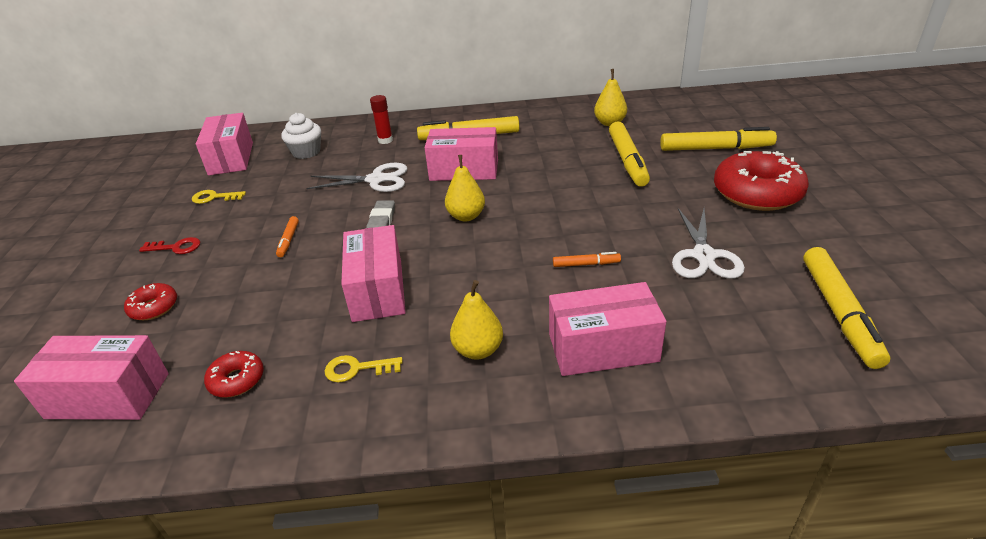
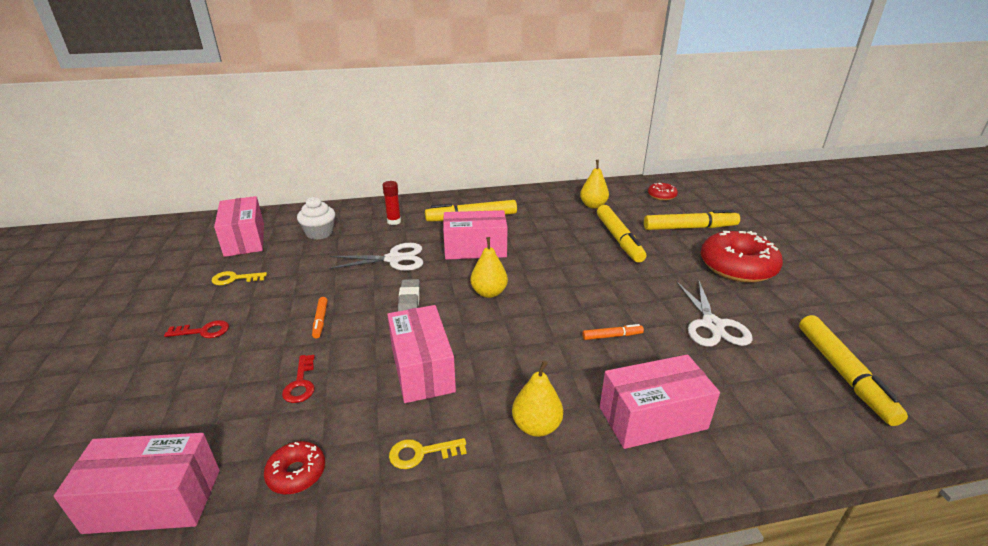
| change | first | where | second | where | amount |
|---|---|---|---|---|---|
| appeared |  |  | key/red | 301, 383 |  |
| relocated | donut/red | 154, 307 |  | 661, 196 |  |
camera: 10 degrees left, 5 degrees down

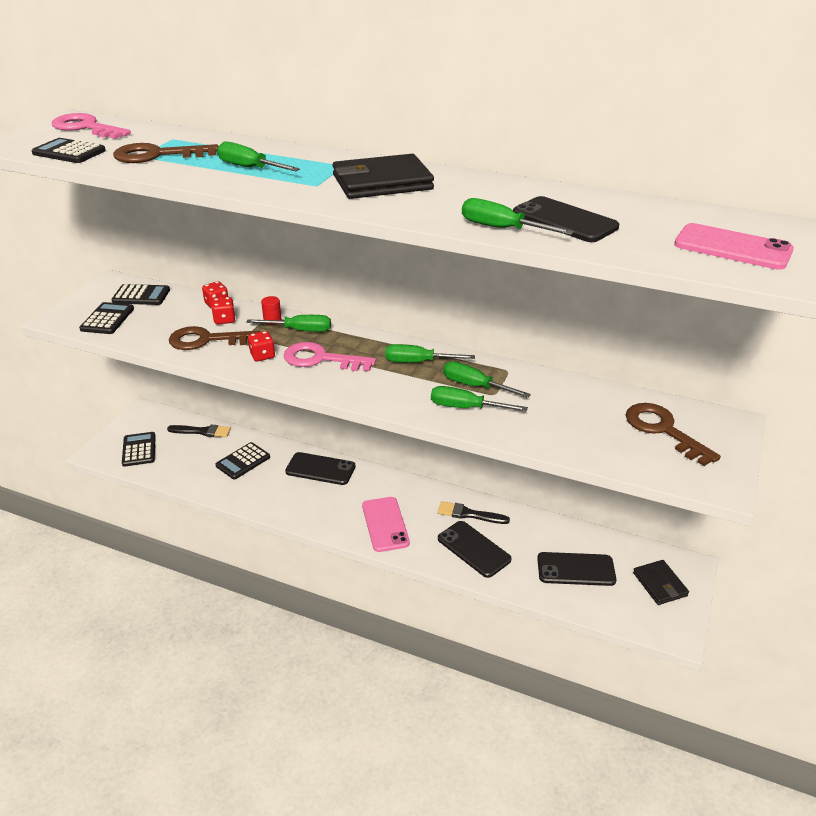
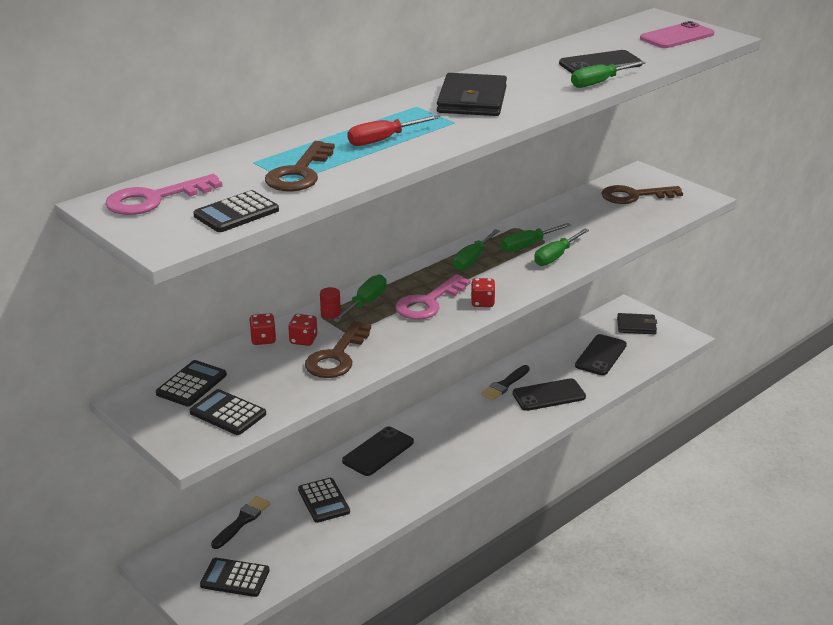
| change | first | where | second | where | amount |
|---|---|---|---|---|---|
| colour | screwdriver/green | 249, 168 | screwdriver/red | 382, 140 |  |
| relocated | dice/red | 262, 356 |  | 482, 303 |  |
| missing | phone/pink | 385, 524 |  |  |  |
camera: 65 degrees left, 5 degrees down

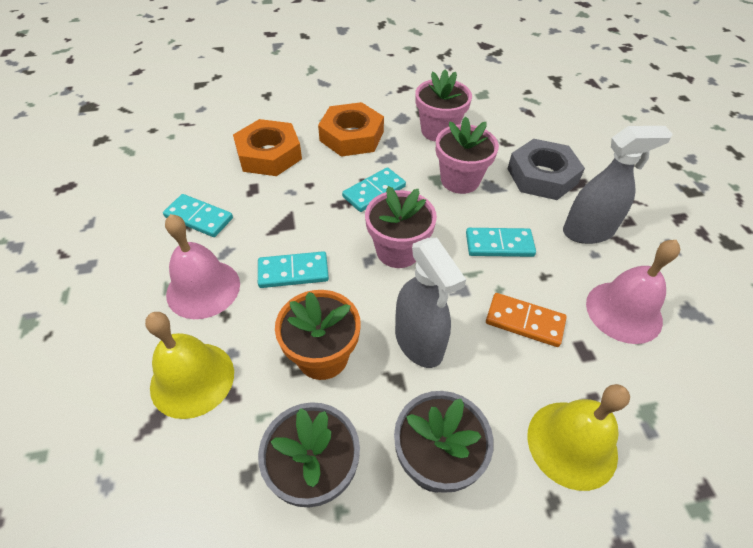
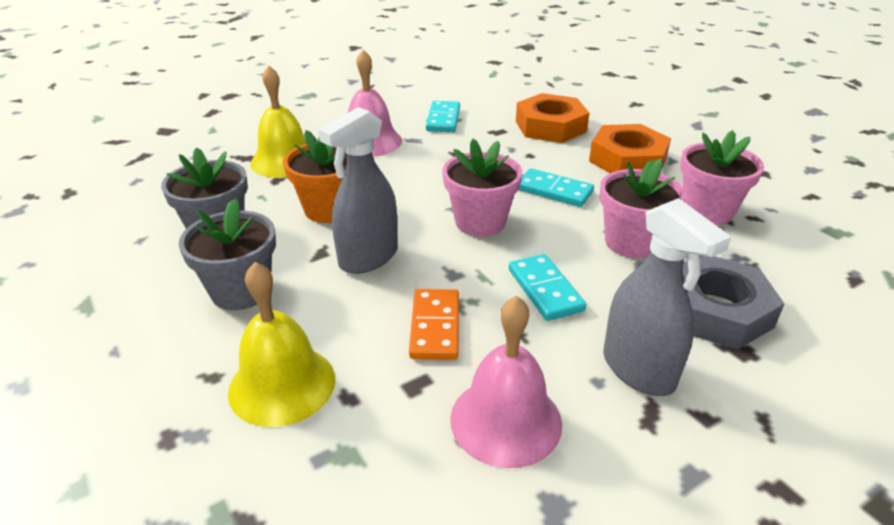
| change | first | where | second | where | amount |
|---|---|---|---|---|---|
| missing | domino/turquoise | 293, 272 |  |  |  |
camera: 70 degrees right, 15 degrees down

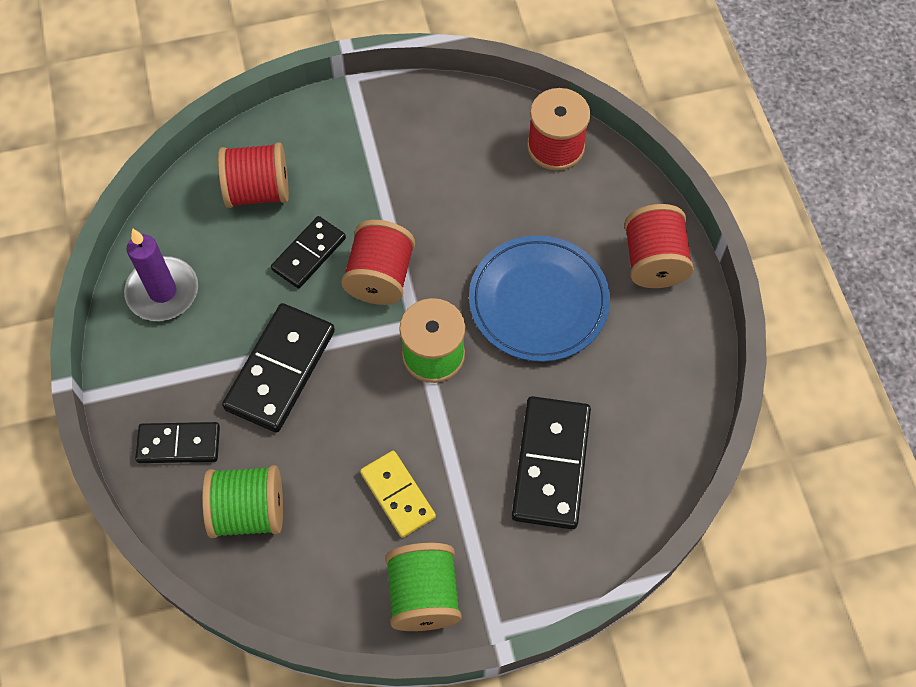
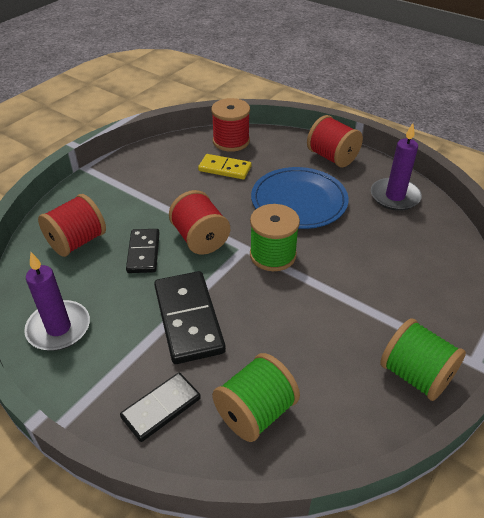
| change | first | where | second | where | amount |
|---|---|---|---|---|---|
| relocated | domino/yellow | 397, 495 |  | 224, 169 |  |
| appeared |  |  | candle/purple | 395, 196 |  |
| missing | domino/black | 550, 464 |  |  |  |
camera: 40 degrees left, 20 degrees down

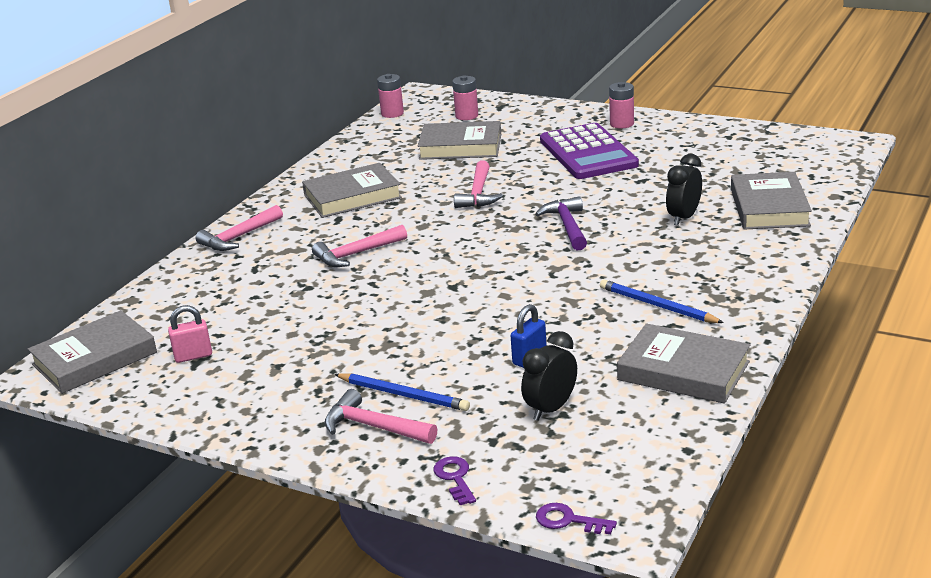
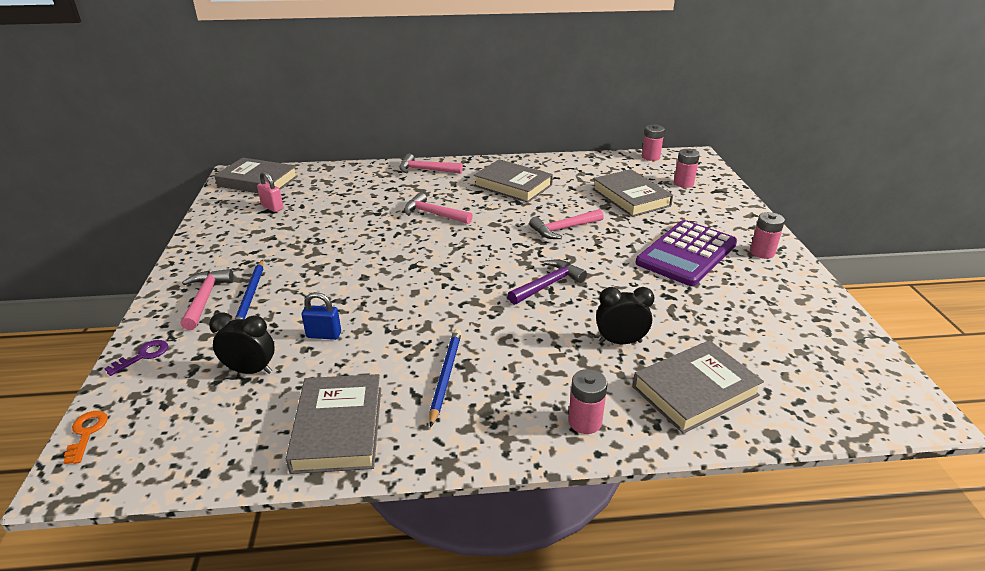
| change | first | where | second | where | amount |
|---|---|---|---|---|---|
| colour | key/purple | 569, 520 | key/orange | 86, 433 |  |
| appeared |  |  | battery/pink | 585, 422 |  |
camera: 55 degrees right, 5 degrees up

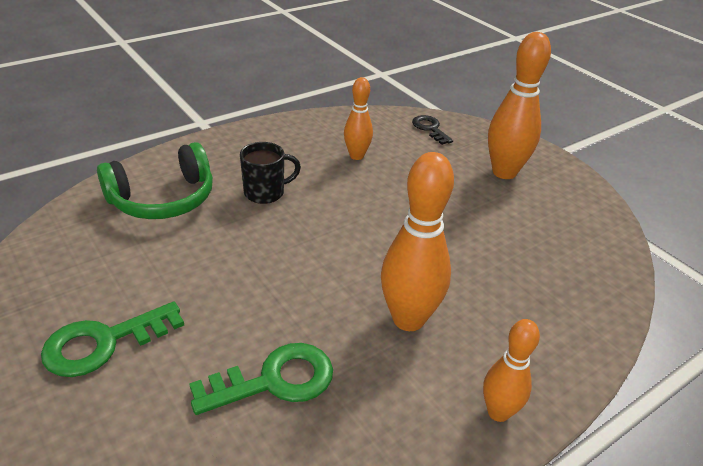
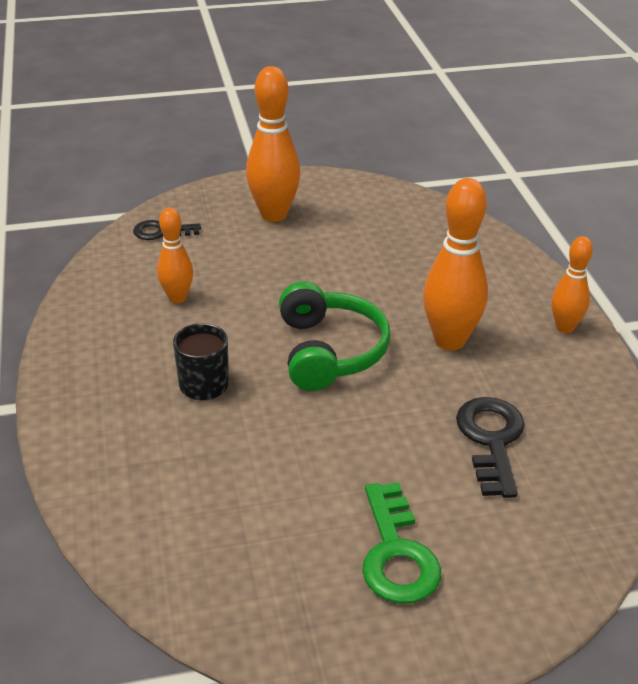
| change | first | where | second | where | amount |
|---|---|---|---|---|---|
| relocated | headphones/green | 163, 199 |  | 330, 351 |  |
| colour | key/green | 274, 380 | key/black | 491, 440 |  |
camera: 65 degrees left, 0 degrees up

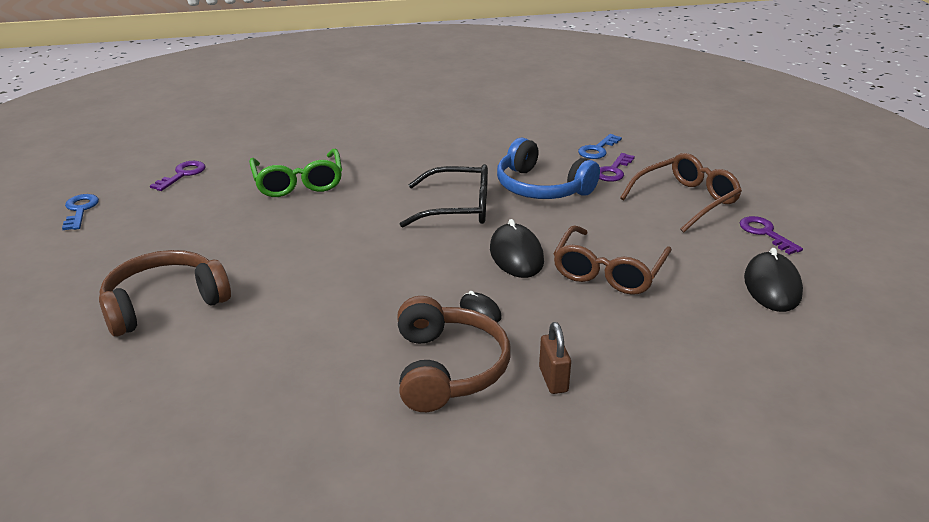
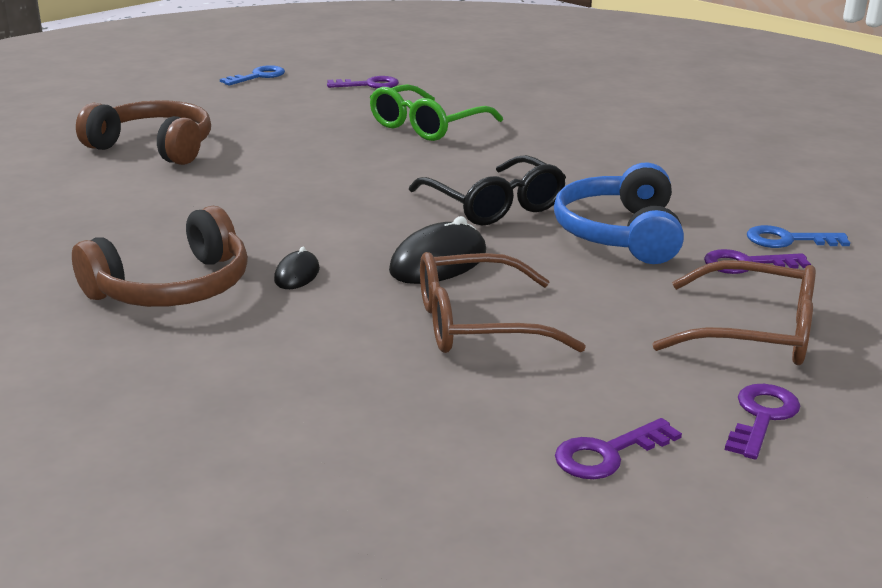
| change | first | where | second | where | amount |
|---|---|---|---|---|---|
| exchanged | mouse/black | 772, 286 | key/purple | 608, 454 |  |
| missing | padlock/brown | 553, 379 |  |  |  |
camera: 55 degrees right, 5 degrees down

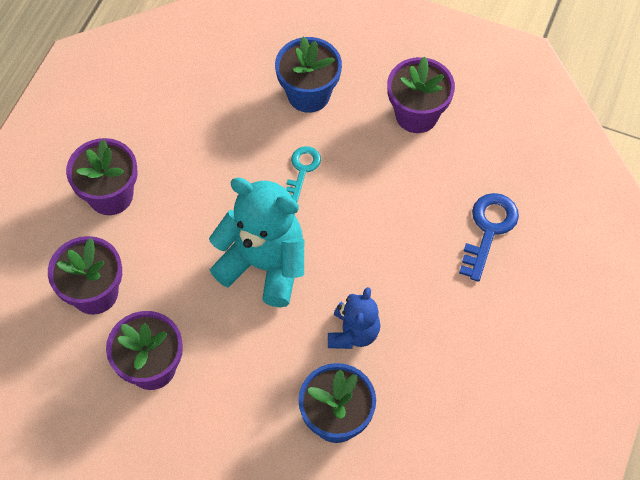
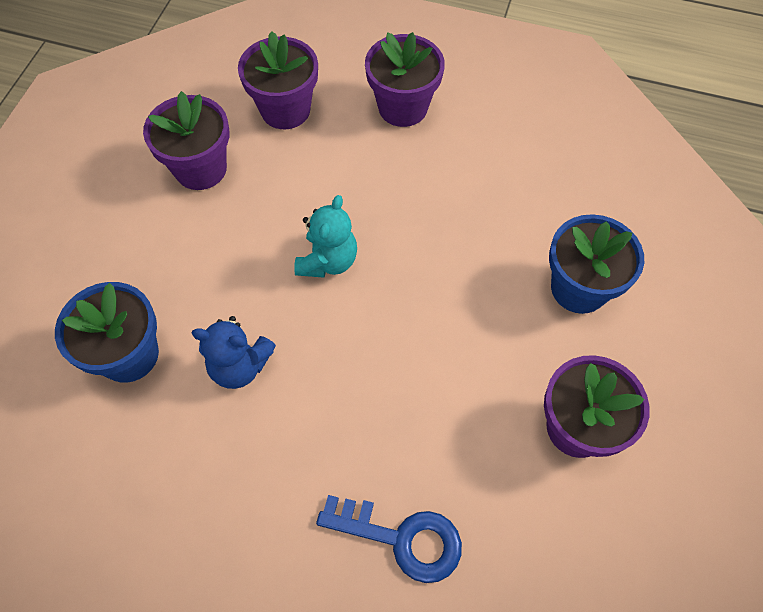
| change | first | where | second | where | amount |
|---|---|---|---|---|---|
| size | teddy bear/turquoise | 264, 264 |  | 328, 261 | x0.57 |
| missing | key/turquoise | 302, 169 |  |  |  |
camera: 85 degrees right, 0 degrees up

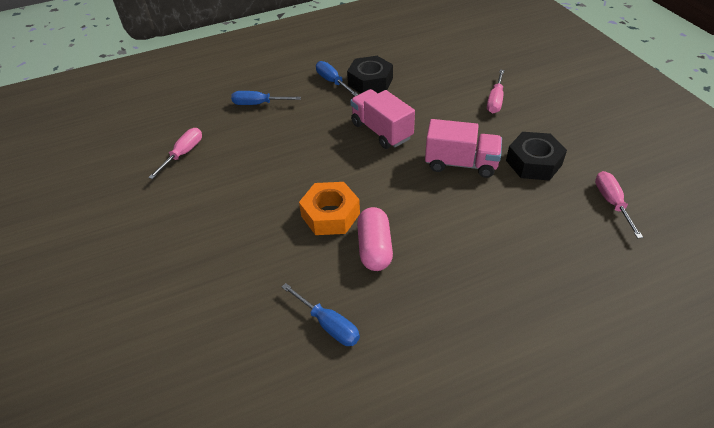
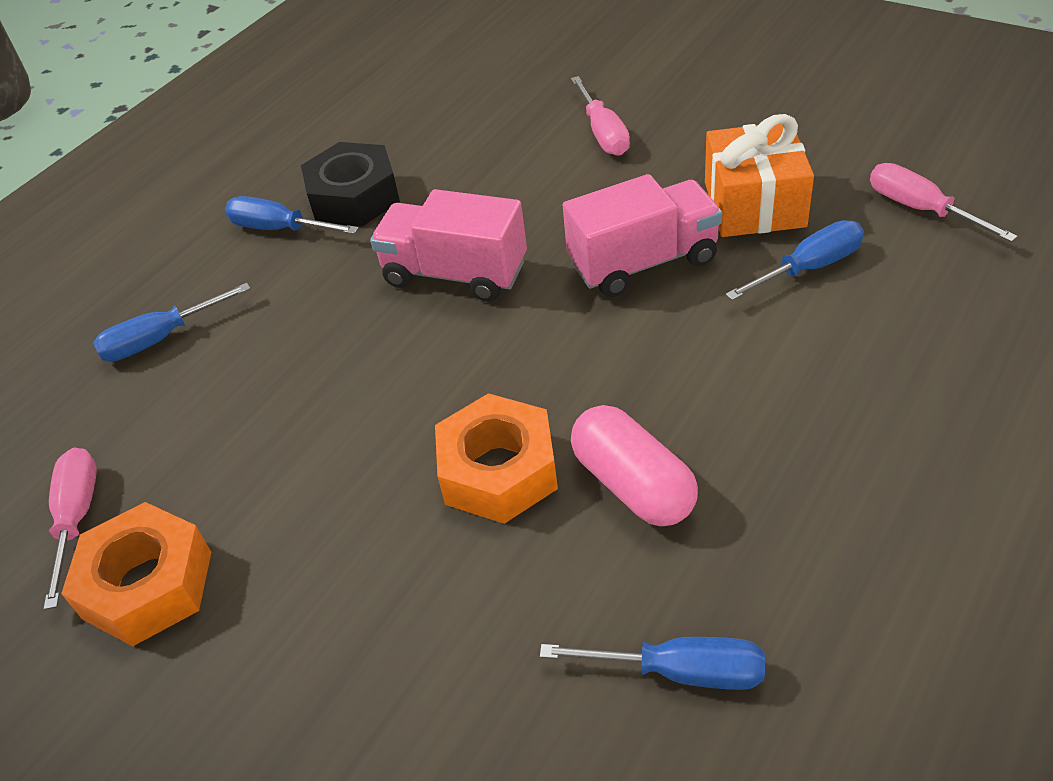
| change | first | where | second | where | amount |
|---|---|---|---|---|---|
| appeared |  |  | nut/orange | 147, 585 |  |
| exchanged | nut/black | 533, 162 | gift/orange | 754, 204 |  |
| appeared |  |  | screwdriver/blue | 809, 268 |  |
camera: 30 degrees left, 0 degrees up

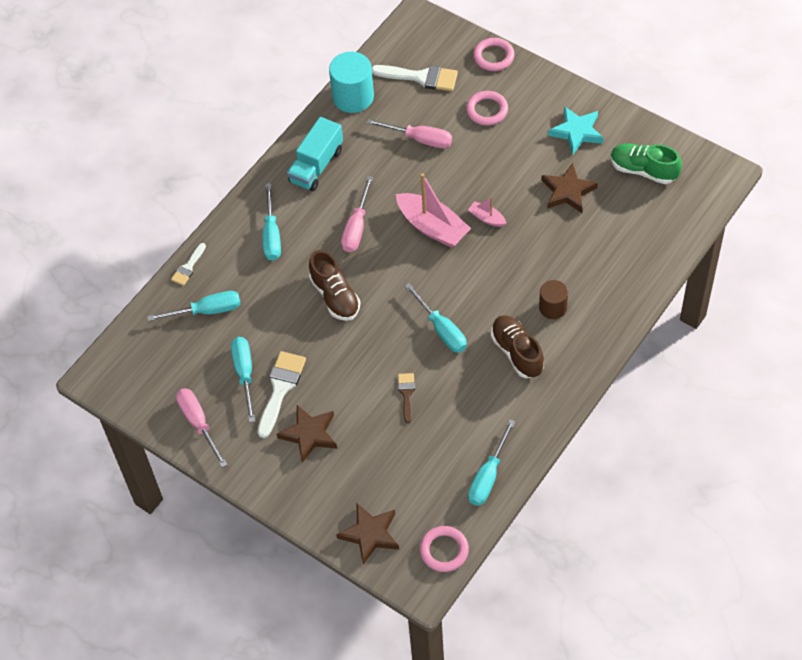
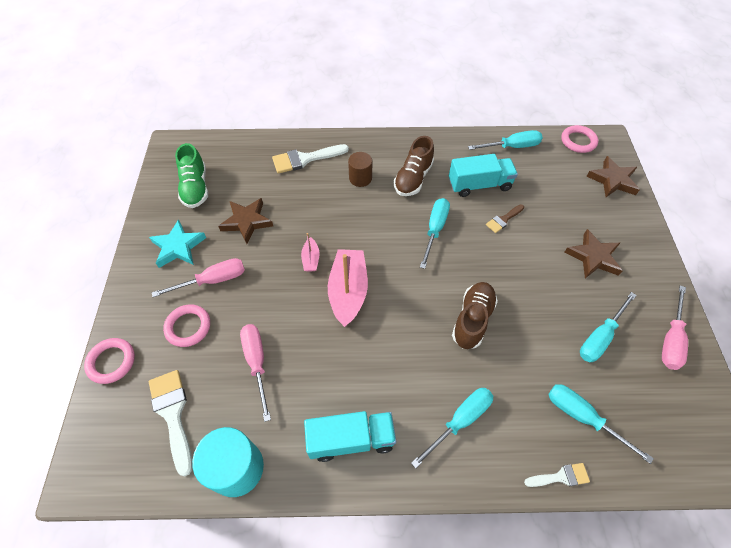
| change | first | where | second | where | amount |
|---|---|---|---|---|---|
| relocated | screwdriver/pink | 356, 227 |  | 213, 280 |  |
| relocated | brush/white | 280, 388 |  | 305, 159 |  |
| appeared |  |  | truck/turquoise | 479, 185 |  |
camera: 130 degrees left, 0 degrees up

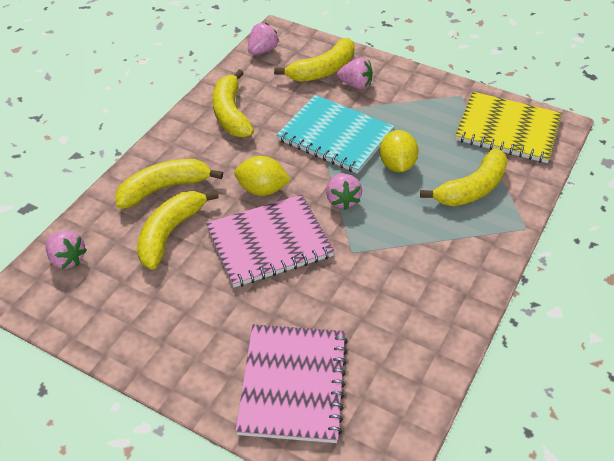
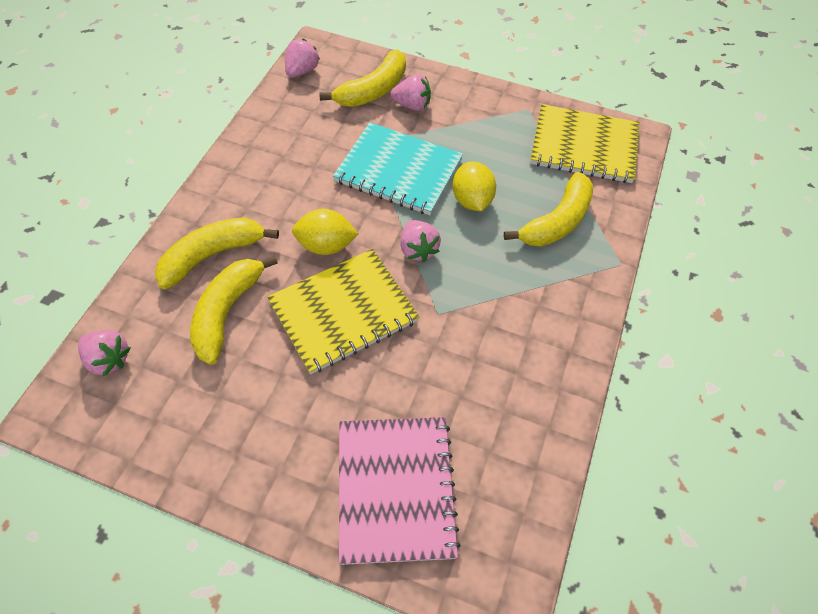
| change | first | where | second | where | amount |
|---|---|---|---|---|---|
| colour | notebook/pink | 269, 242 | notebook/yellow | 343, 312 |  |
| missing | banana/yellow | 231, 114 |  |  |  |
camera: 10 degrees left, 10 degrees up

